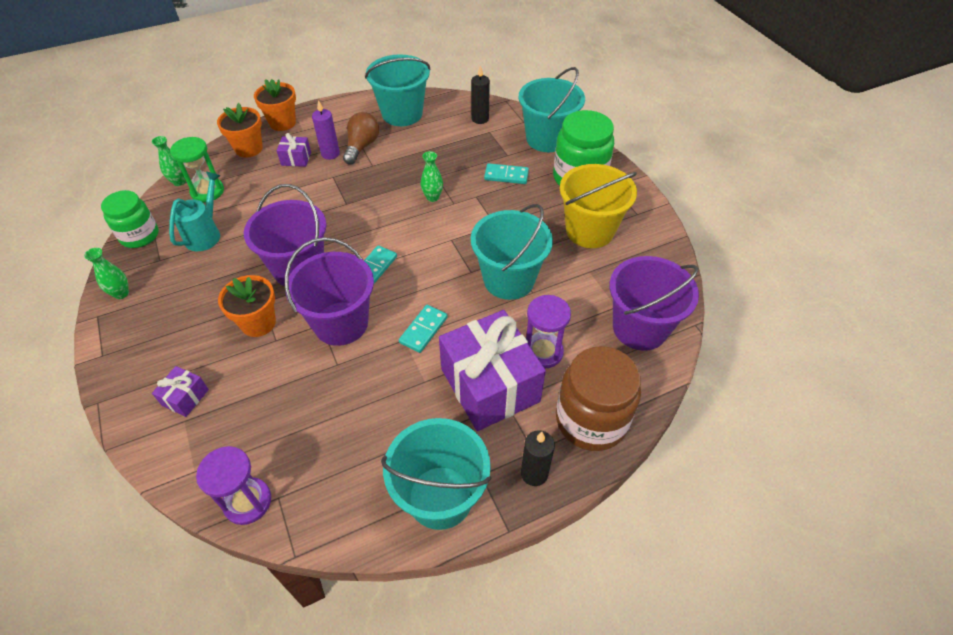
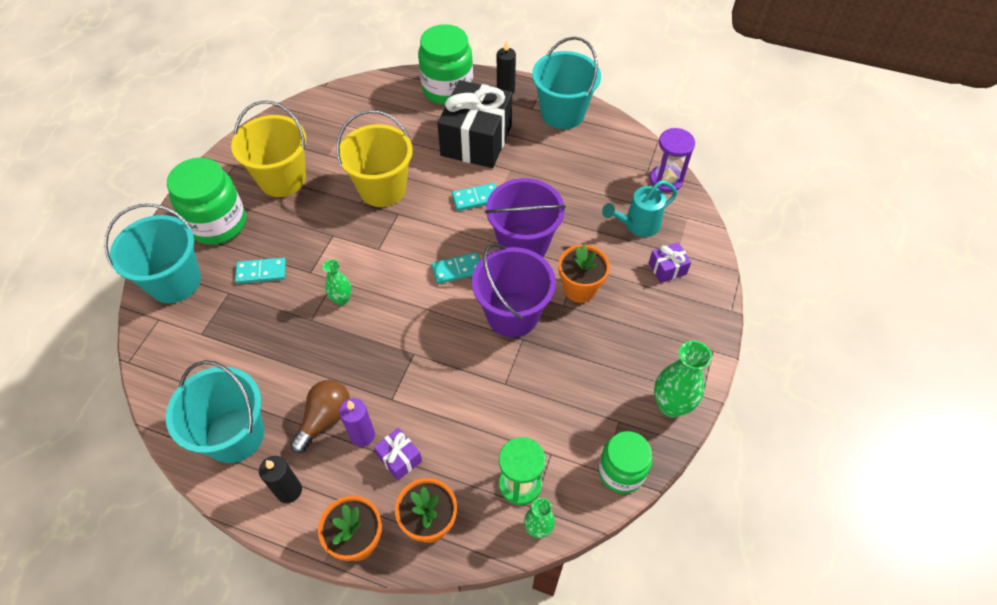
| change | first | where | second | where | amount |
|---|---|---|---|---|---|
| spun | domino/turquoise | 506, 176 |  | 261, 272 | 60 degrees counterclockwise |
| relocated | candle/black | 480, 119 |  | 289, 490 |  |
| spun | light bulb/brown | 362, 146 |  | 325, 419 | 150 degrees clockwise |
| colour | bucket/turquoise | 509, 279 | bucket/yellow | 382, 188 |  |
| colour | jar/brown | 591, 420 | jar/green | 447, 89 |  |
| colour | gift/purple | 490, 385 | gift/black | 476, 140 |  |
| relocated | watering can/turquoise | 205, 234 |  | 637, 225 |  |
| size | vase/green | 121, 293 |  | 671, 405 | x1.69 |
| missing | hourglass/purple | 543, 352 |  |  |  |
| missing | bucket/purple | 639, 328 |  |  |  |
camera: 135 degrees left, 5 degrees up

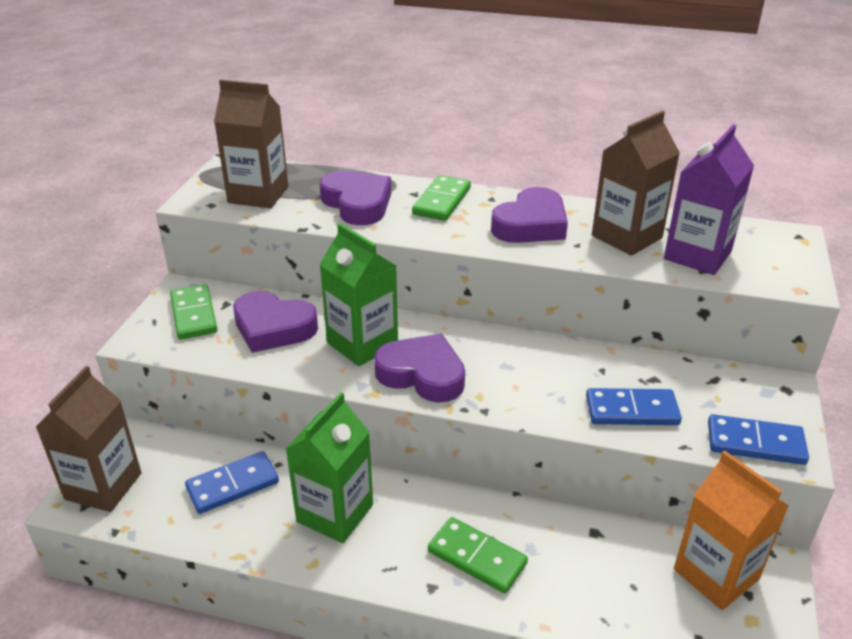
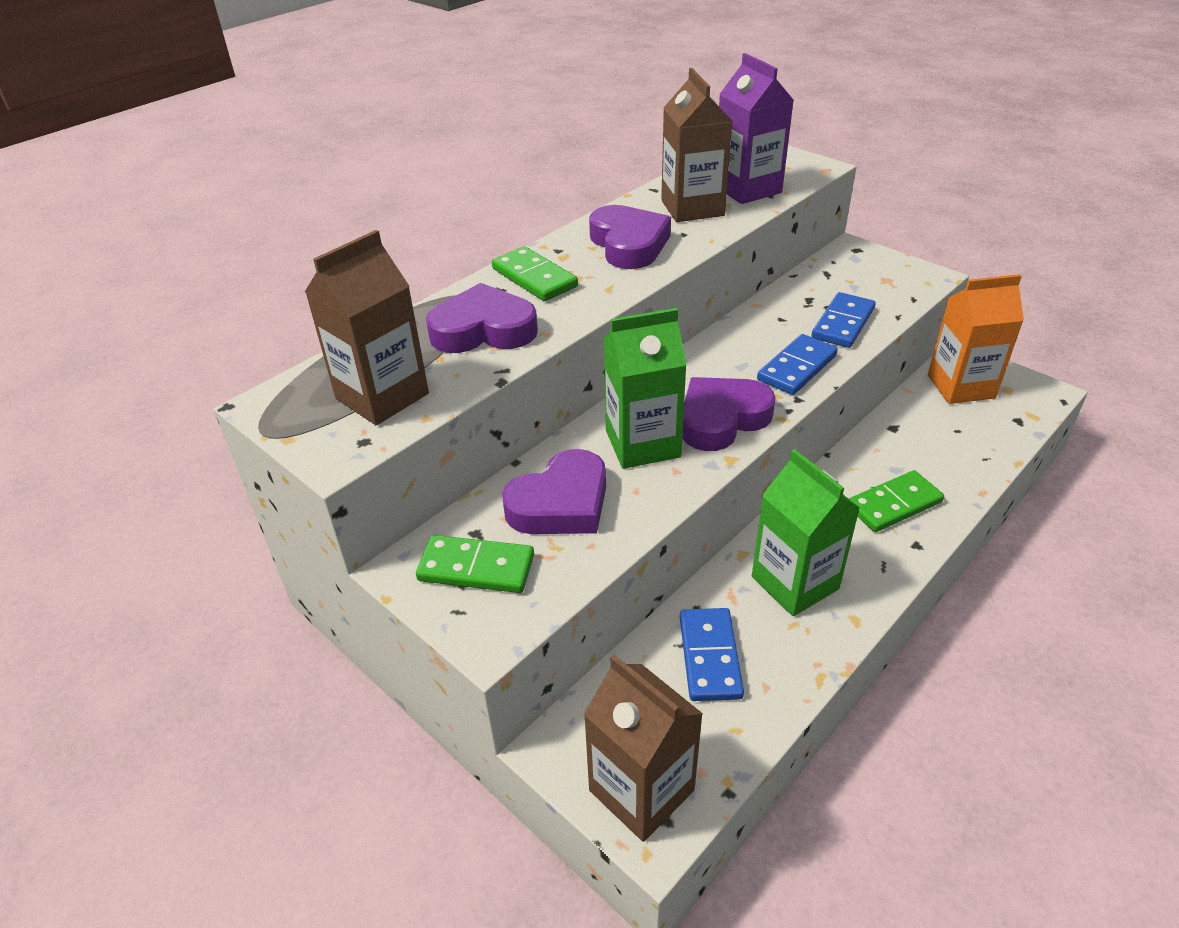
| change | first | where | second | where | amount |
|---|---|---|---|---|---|
| relocated | domino/blue | 755, 443 |  | 796, 368 |  |
camera: 60 degrees left, 5 degrees up

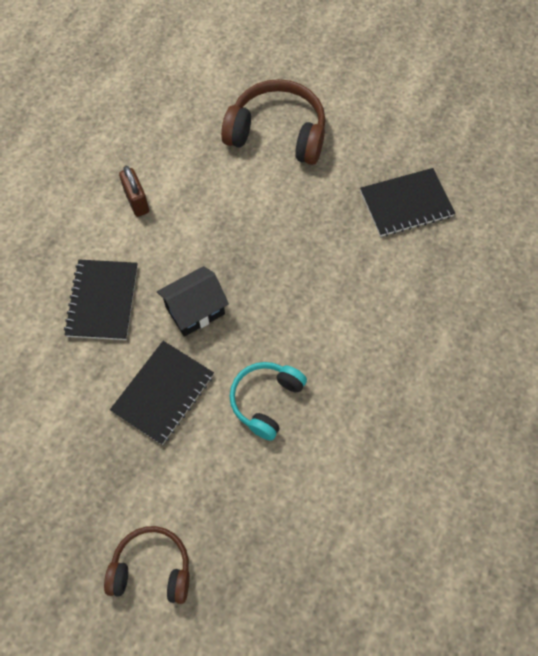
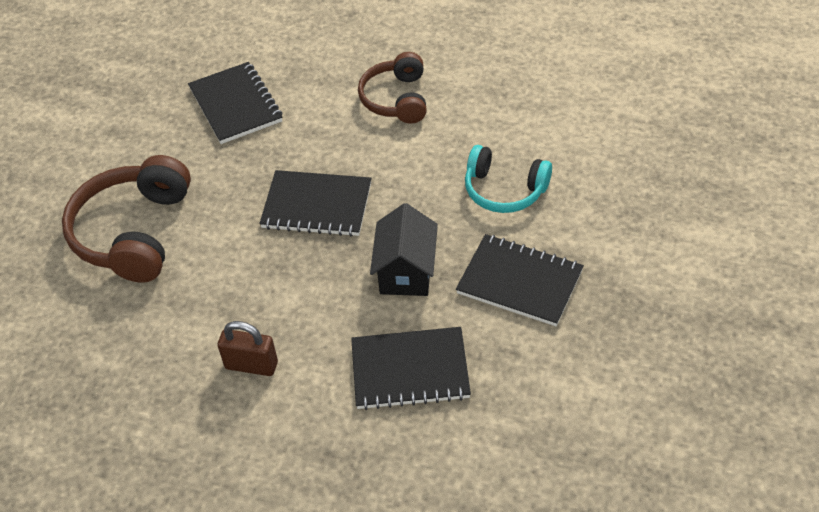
| change | first | where | second | where | amount |
|---|---|---|---|---|---|
| spun | padlock/brown | 137, 201 |  | 251, 365 | 45 degrees clockwise |
| appeared |  |  | notebook/black | 317, 206 |  |
| relocated | headphones/brown | 152, 569 |  | 396, 99 |  |
| spun | house/black | 195, 310 |  | 406, 272 | 45 degrees clockwise |
camera: 95 degrees left, 15 degrees down

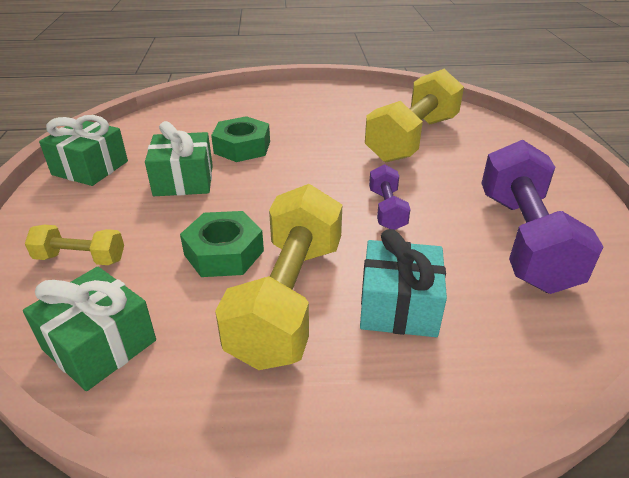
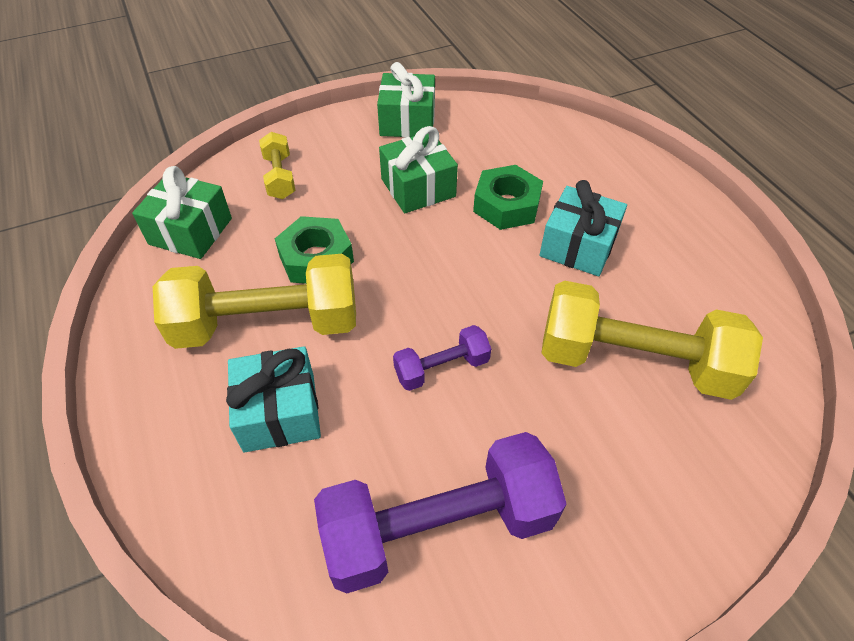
| change | first | where | second | where | amount |
|---|---|---|---|---|---|
| appeared |  |  | gift/turquoise | 578, 246 |  |
camera: 70 degrees right, 15 degrees up

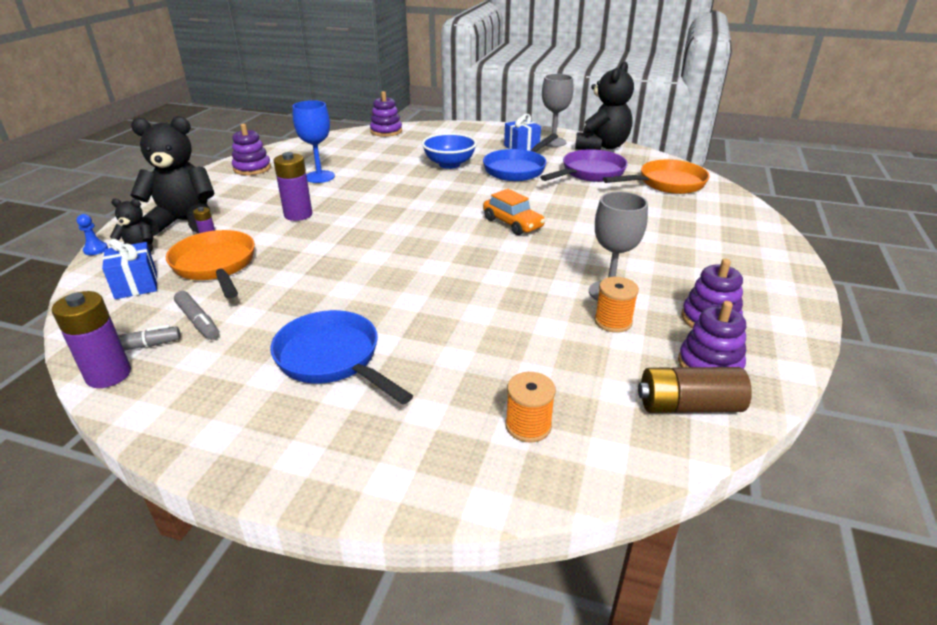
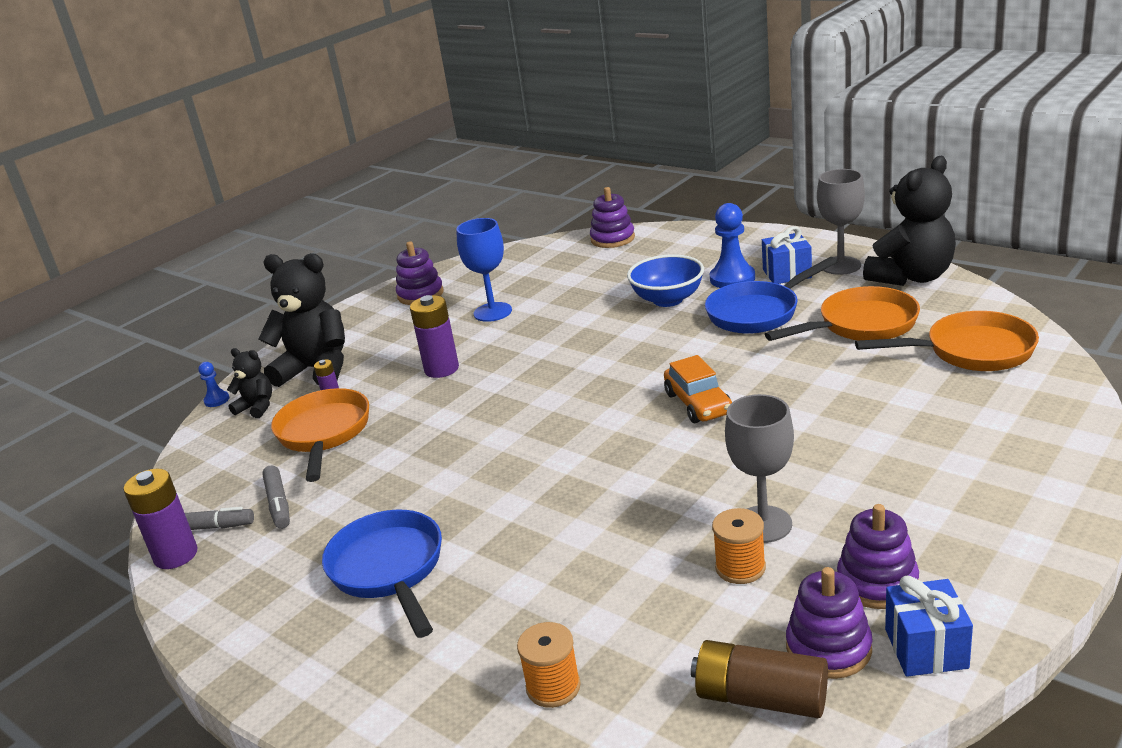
| change | first | where | second | where | amount |
|---|---|---|---|---|---|
| appeared |  |  | pawn/blue | 732, 278 |  |
| colour | pan/purple | 589, 173 | pan/orange | 861, 325 |  |
| relocated | gift/blue | 136, 285 |  | 926, 648 |  |
camera: 25 degrees right, 5 degrees down

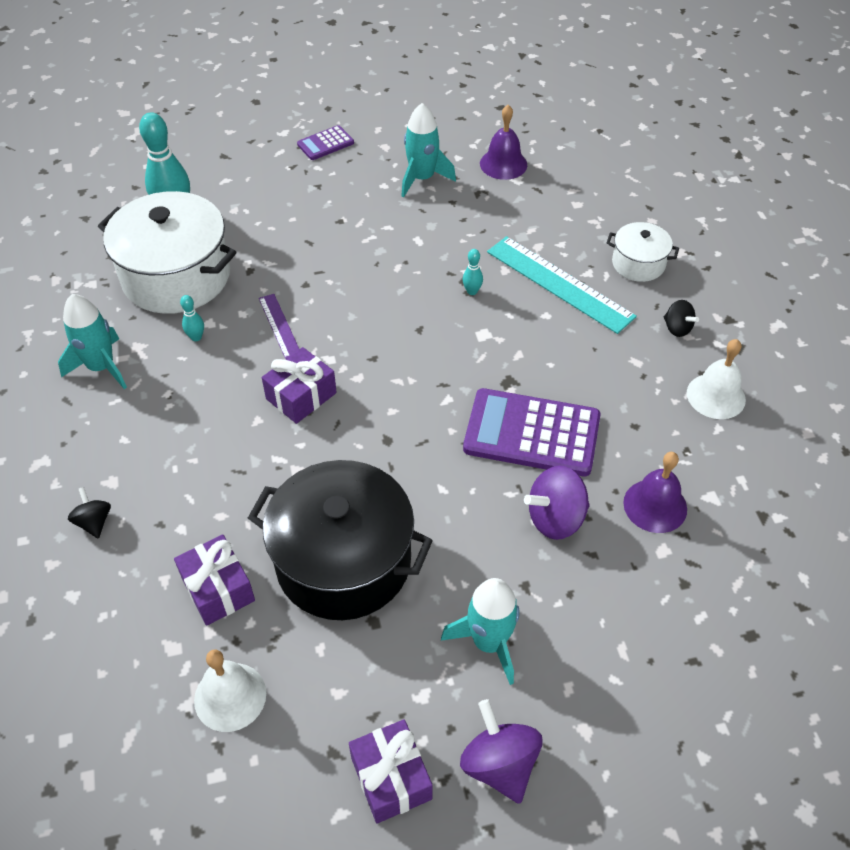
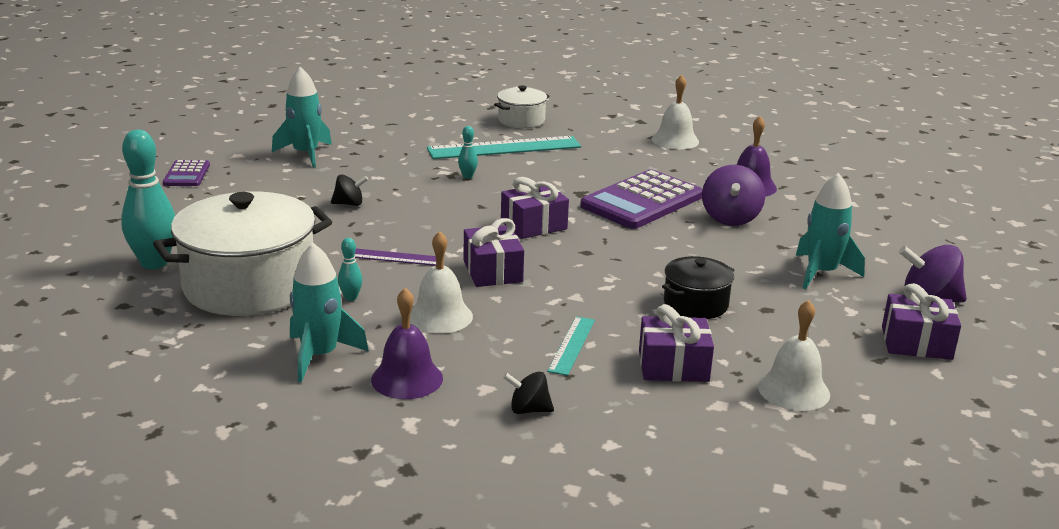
| change | first | where | second | where | amount |
|---|---|---|---|---|---|
| relocated | spinning top/black | 677, 328 |  | 349, 204 |  |
| relocated | bell/purple | 503, 164 |  | 407, 378 |  |
| appeared |  |  | bell/white | 440, 316 |  |
| appeared |  |  | gift/purple | 533, 225 |  |
| appeared |  |  | ruler/turquoise | 571, 345 |  |
| size | pot/black | 343, 561 |  | 695, 304 | x0.50 |
camera: 60 degrees left, 25 degrees down

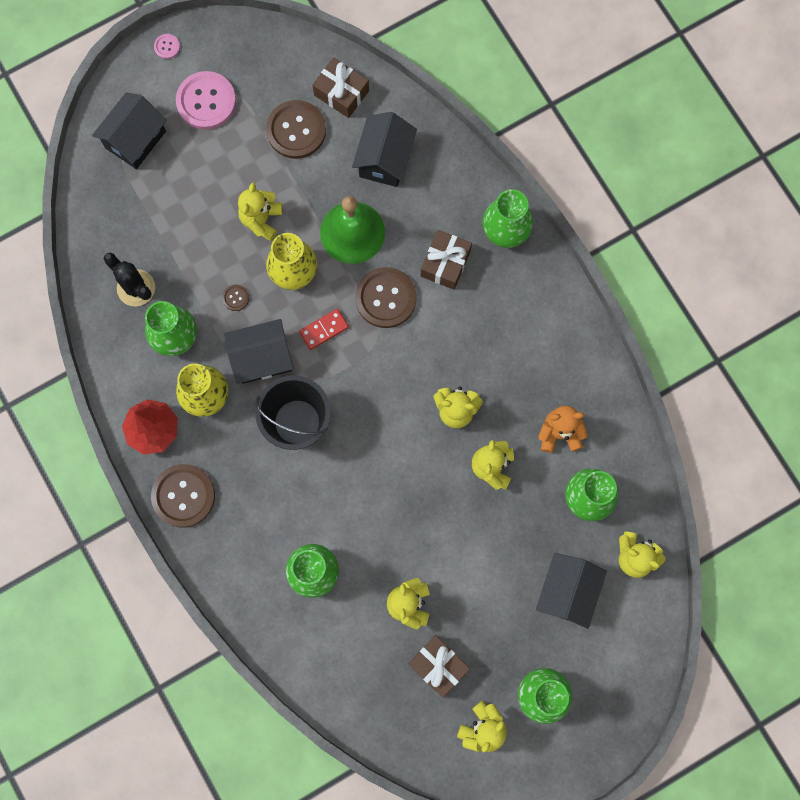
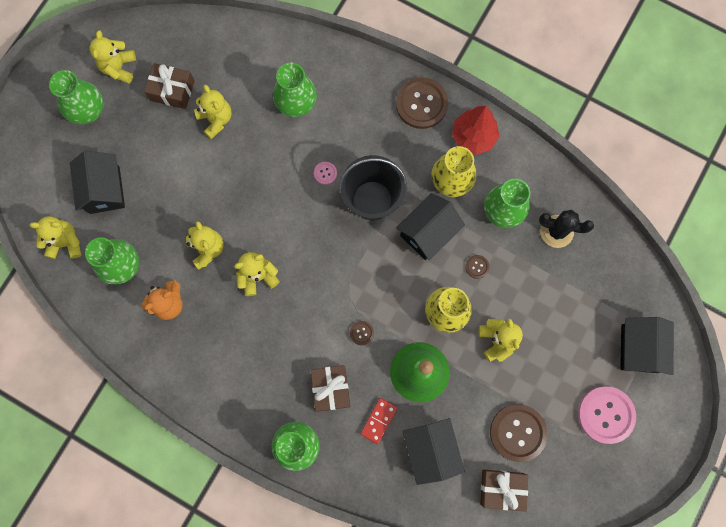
| change | first | where | second | where | amount |
|---|---|---|---|---|---|
| relocated | button/pink | 167, 47 |  | 325, 173 |  |
| size | button/brown | 385, 298 |  | 361, 333 | x0.44 |
| relocated | domino/red | 324, 329 |  | 379, 420 |  |
camera: 150 degrees right, 0 degrees up

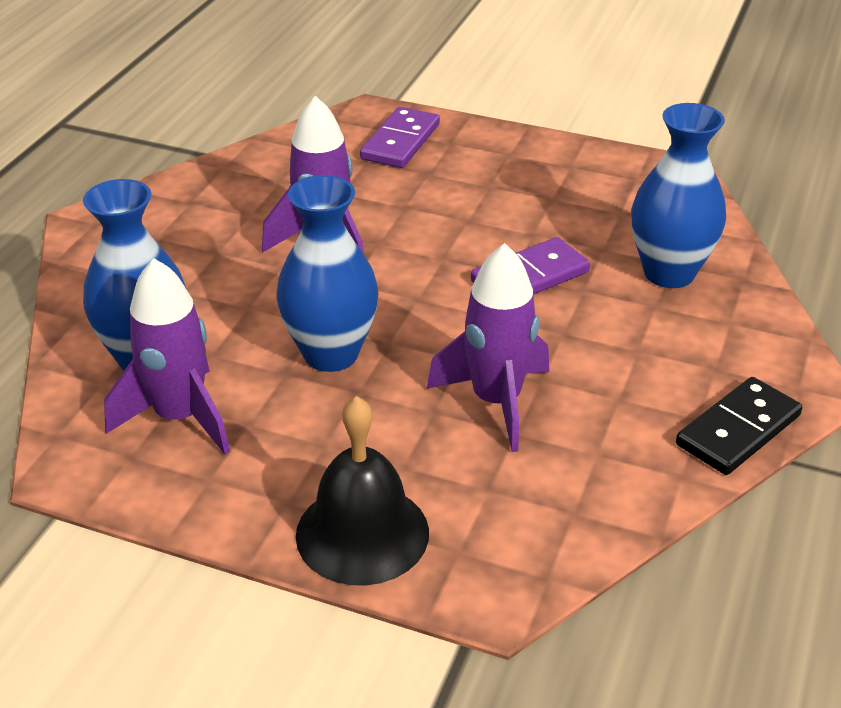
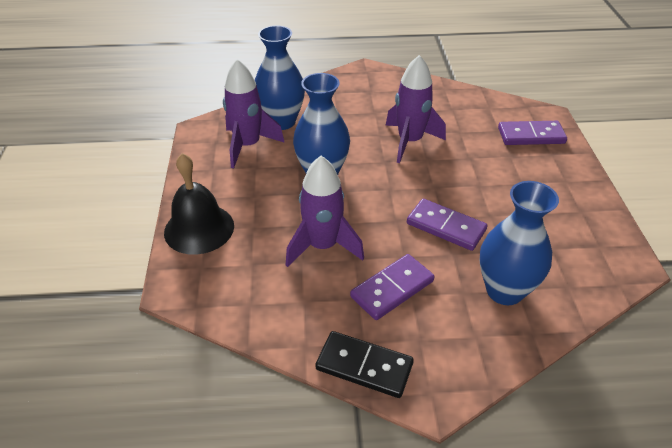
| change | first | where | second | where | amount |
|---|---|---|---|---|---|
| appeared |  |  | domino/purple | 392, 289 |  |
camera: 65 degrees right, 5 degrees up

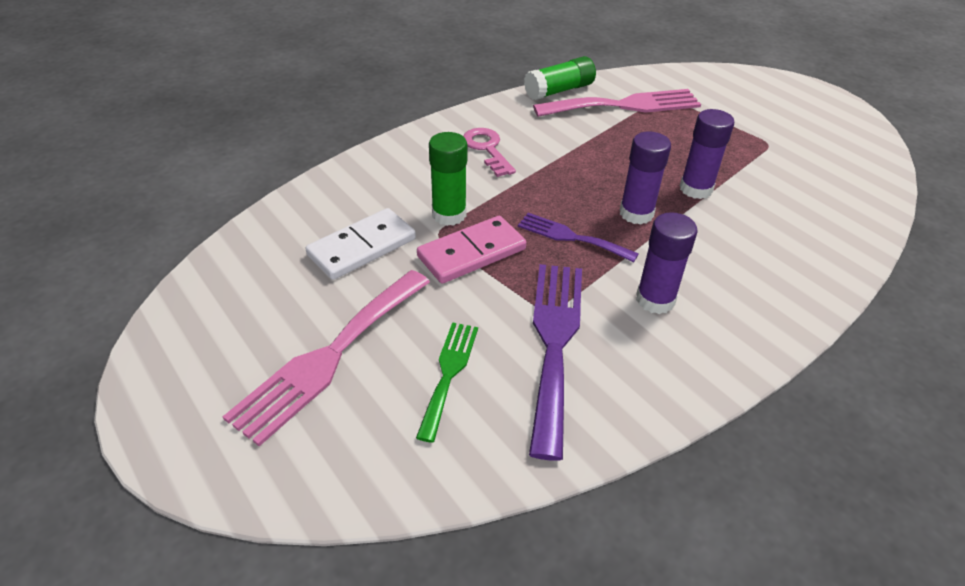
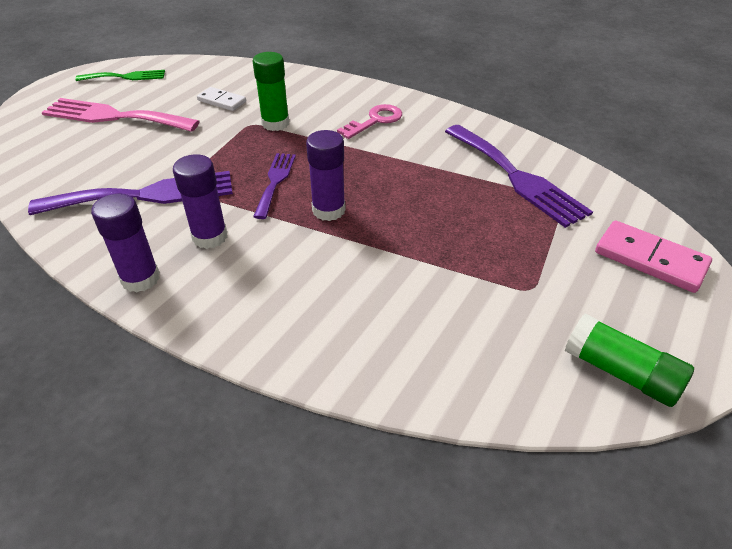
| change | first | where | second | where | amount |
|---|---|---|---|---|---|
| relocated | fork/green | 449, 373 |  | 126, 77 |  |
| relocated | glue stick/purple | 696, 189 |  | 140, 278 |  |
| size | domino/white | 362, 247 |  | 222, 101 | x0.63 |
| colour | fork/pink | 625, 105 | fork/purple | 516, 177 |  |
| relocated | glue stick/green | 559, 90 |  | 620, 372 |  |
| relocated | domino/pink | 472, 253 |  | 650, 259 |  |
camera: 70 degrees right, 0 degrees up

